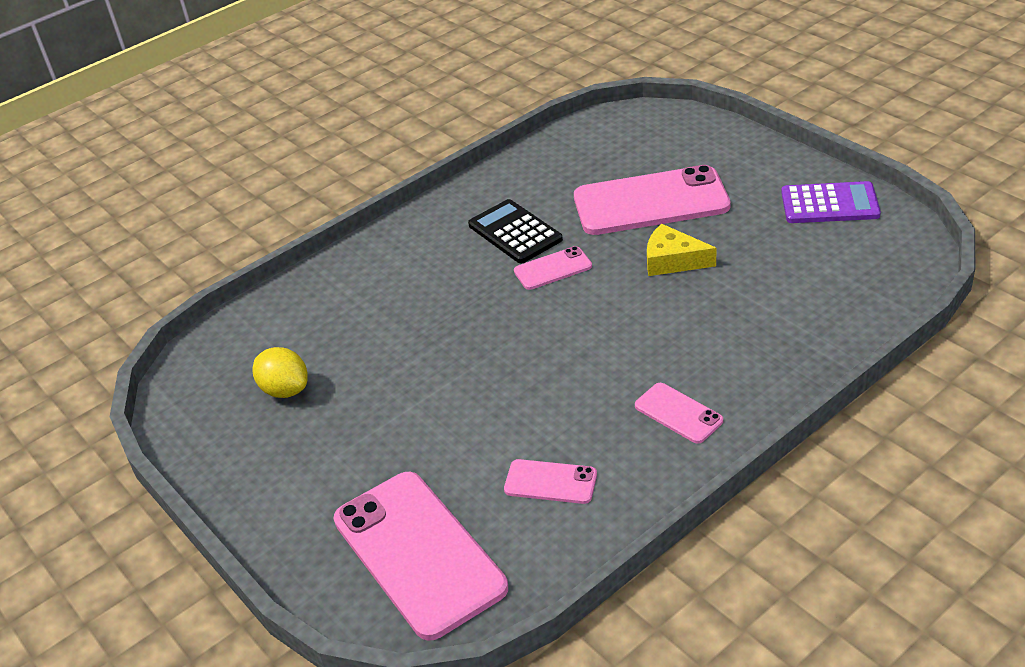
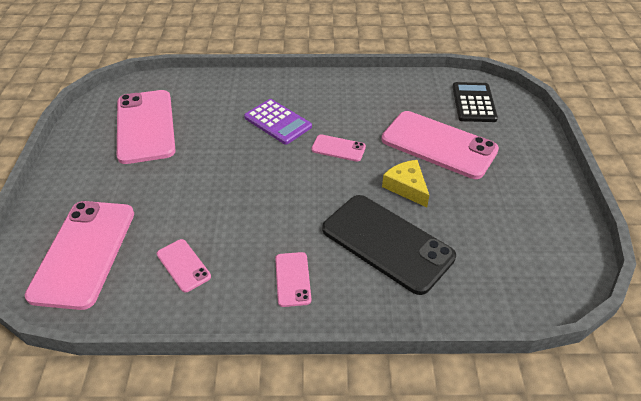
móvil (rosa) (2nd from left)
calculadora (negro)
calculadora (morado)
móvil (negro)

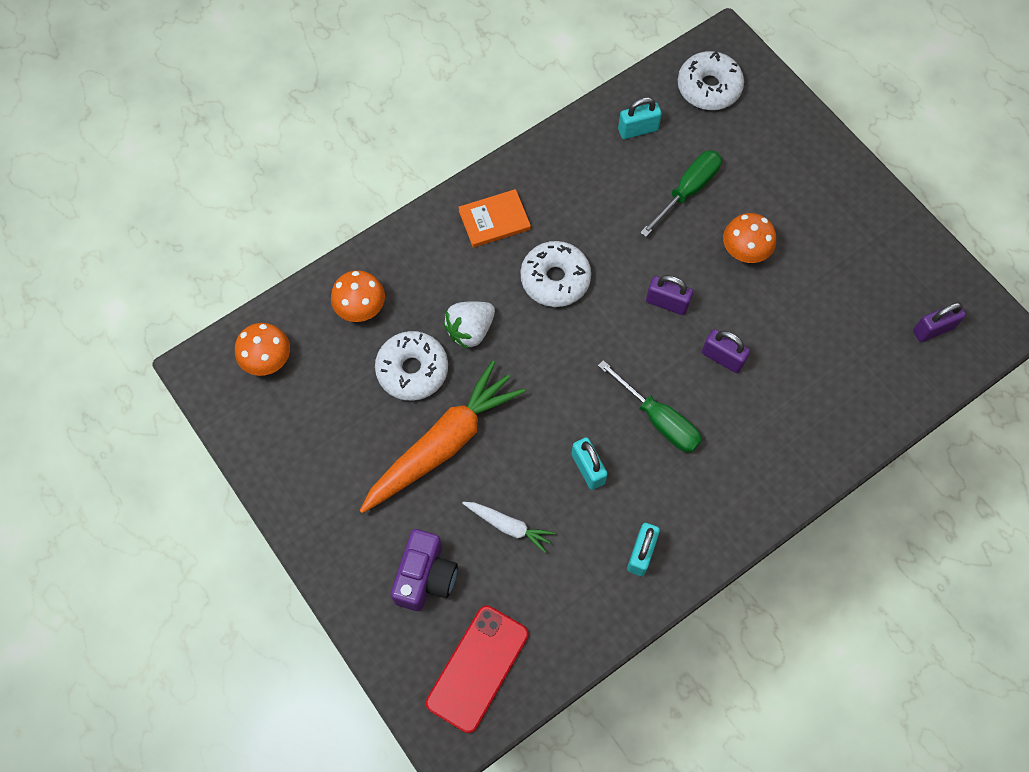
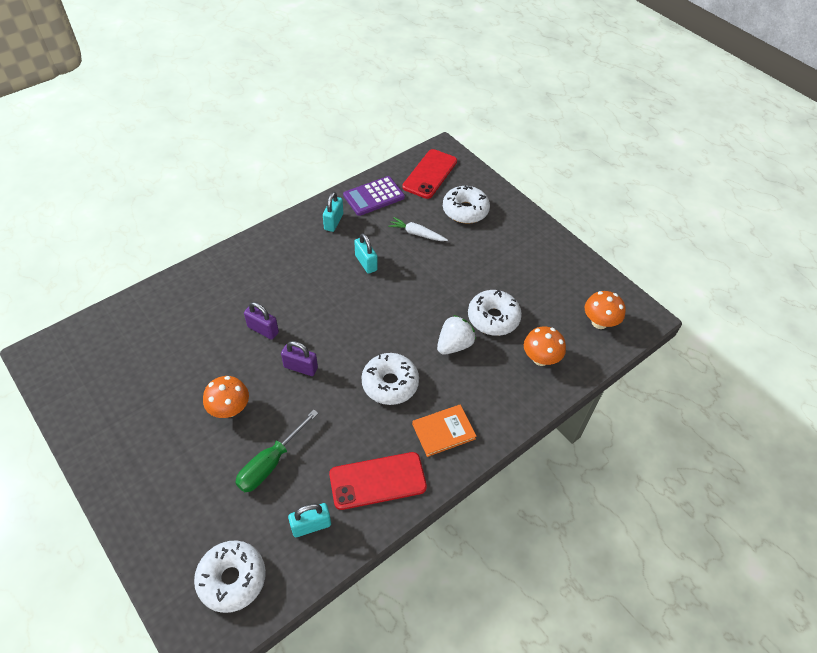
zanahoria (naranja)
rosquilla (blanco) (3rd from left)
destornillador (verde) (1st from left in the first image)
candado (morado) (3rd from left in the first image)
móvil (rojo) (1st from left)
calculadora (morado)

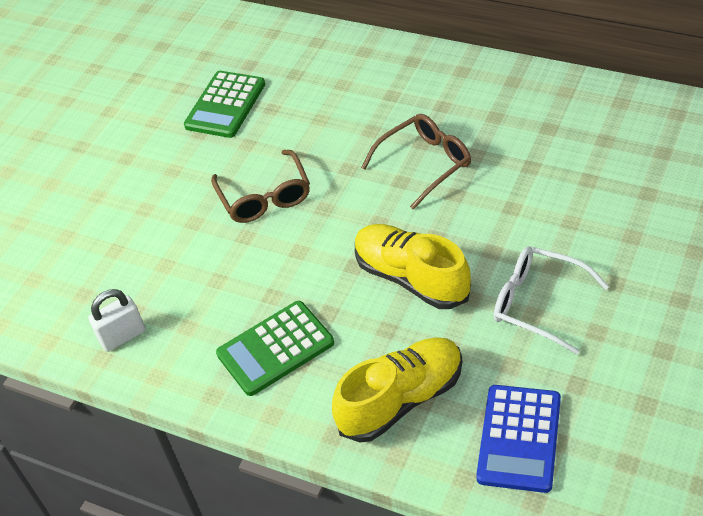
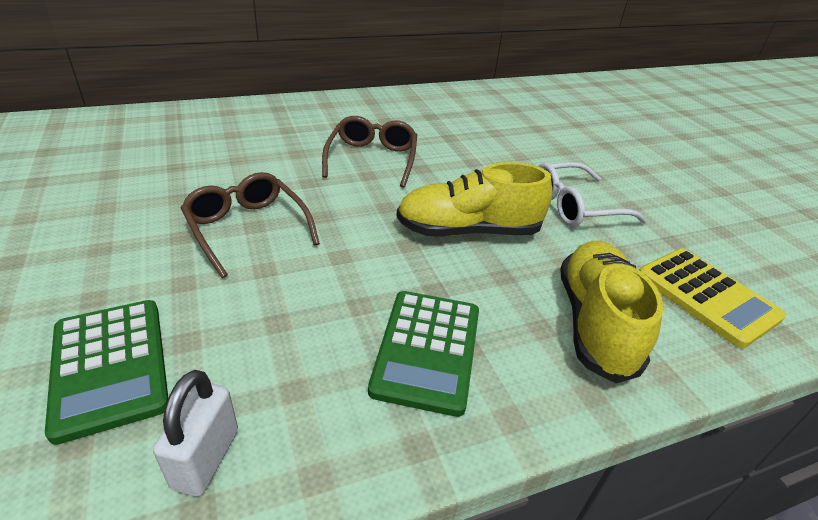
calculadora (verde) (1st from left)
gafas (marrón) (1st from left)
calculadora (amarillo)

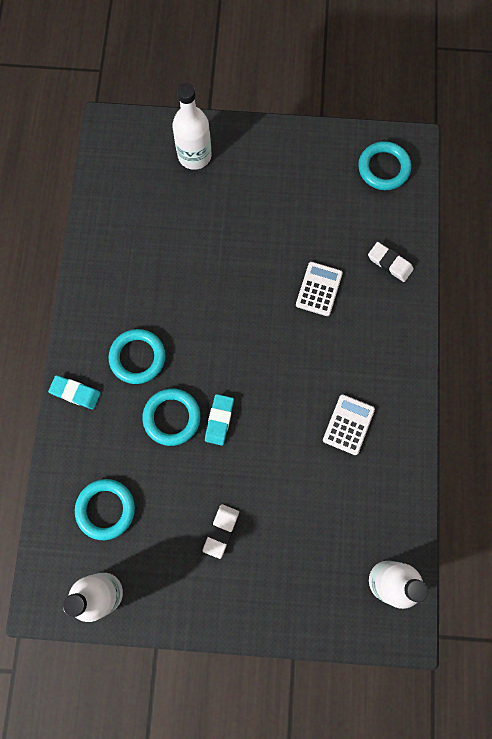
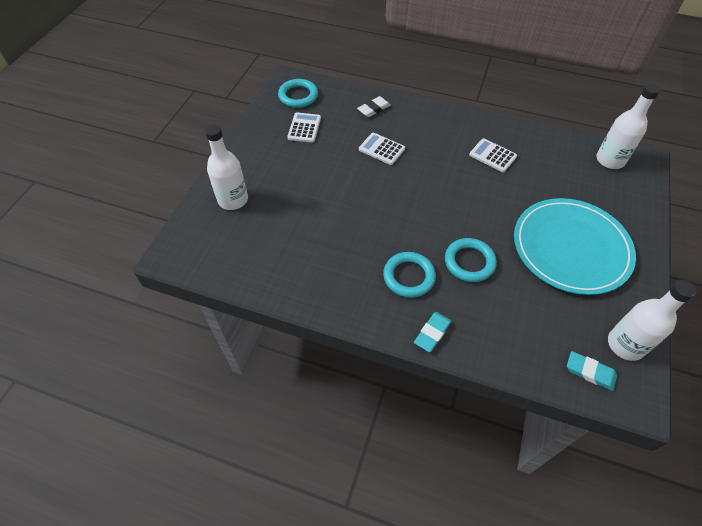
anillo (turquesa) (1st from left in the first image)
plato (turquesa)
goma de borrar (turquesa) (2nd from left)
calculadora (blanco) (1st from left)

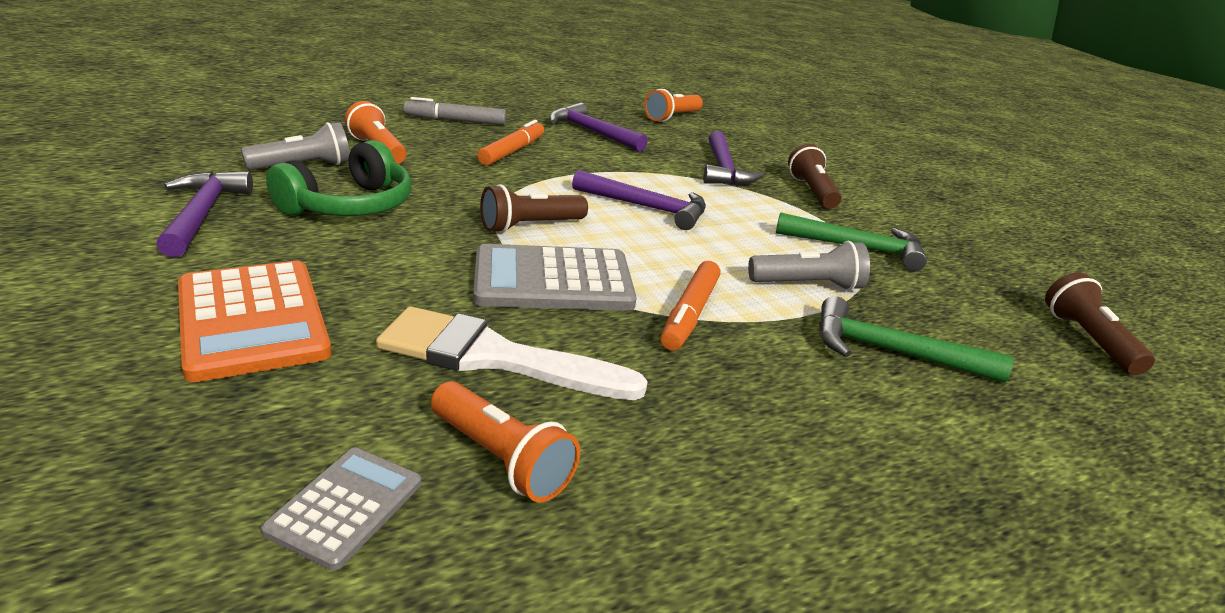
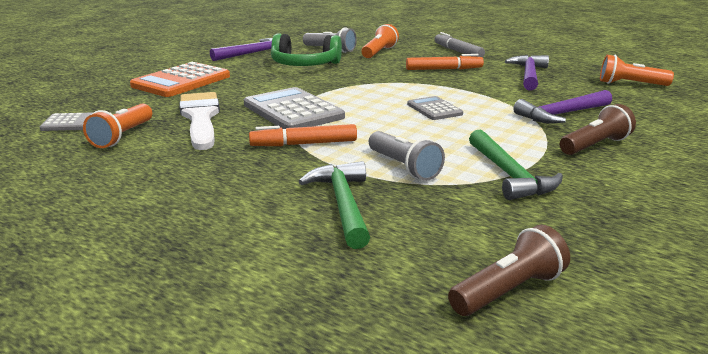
lámpara de mano (marrón) (1st from left in the first image)
calculadora (gris) (3rd from left)

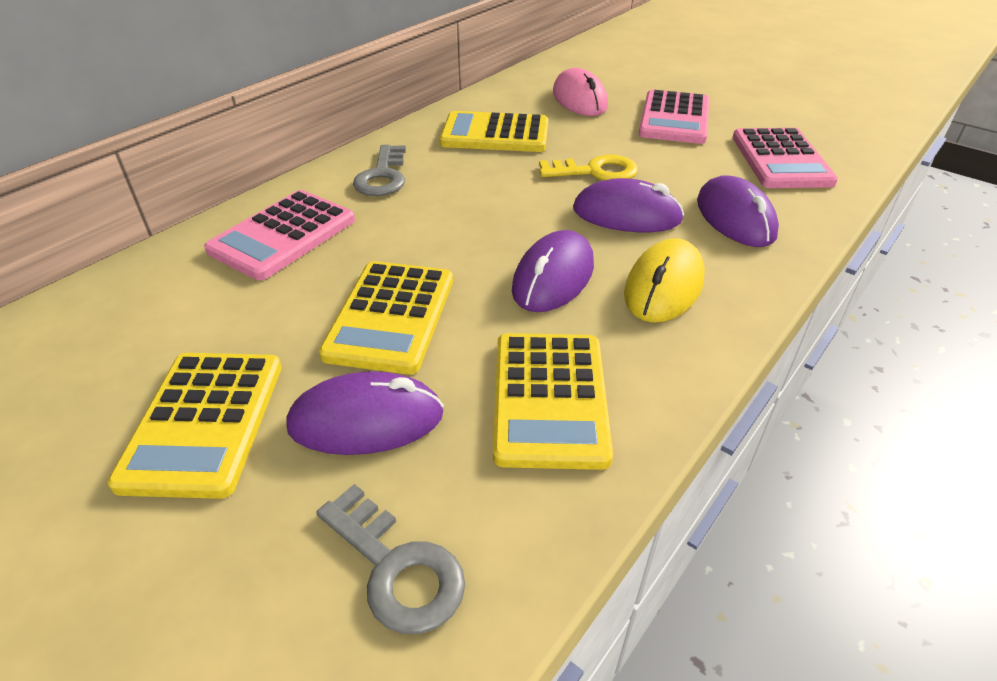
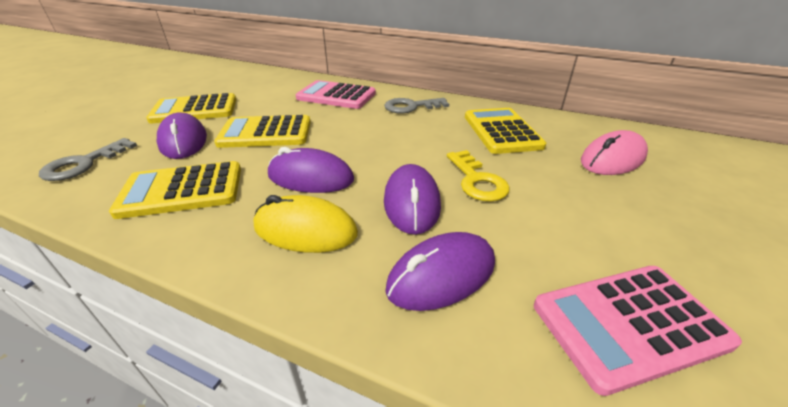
calculadora (rosa) (2nd from left in the first image)

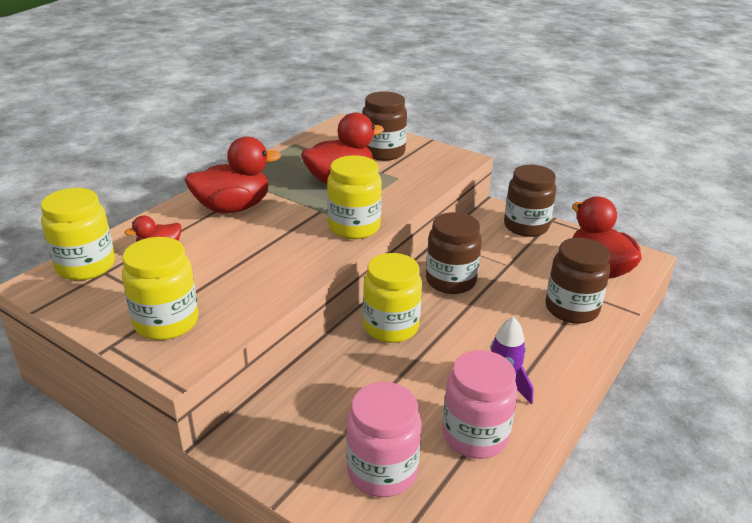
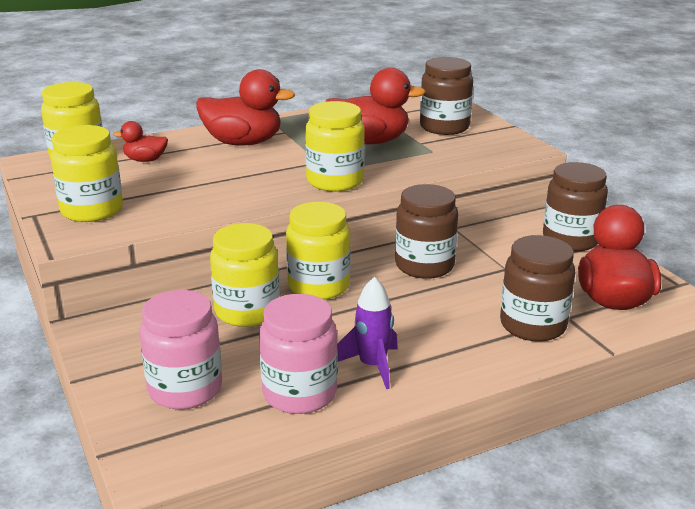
tarro (amarillo) (3rd from left)

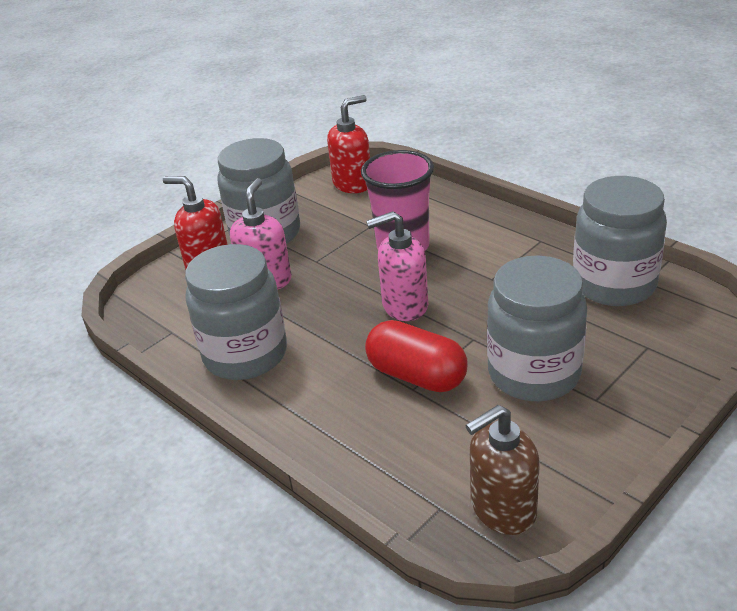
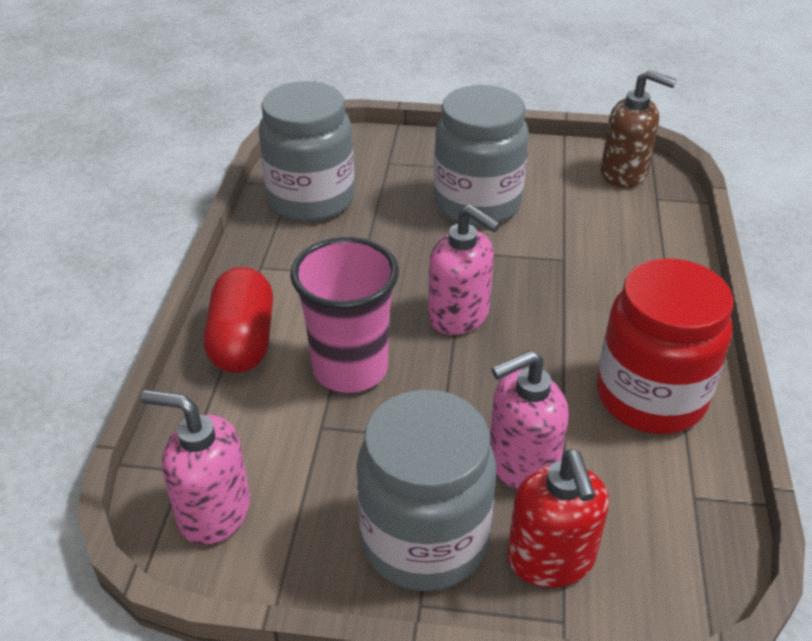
tarro (rojo)
dispensador de jabón (rosa) (1st from left)
cápsula (rojo)

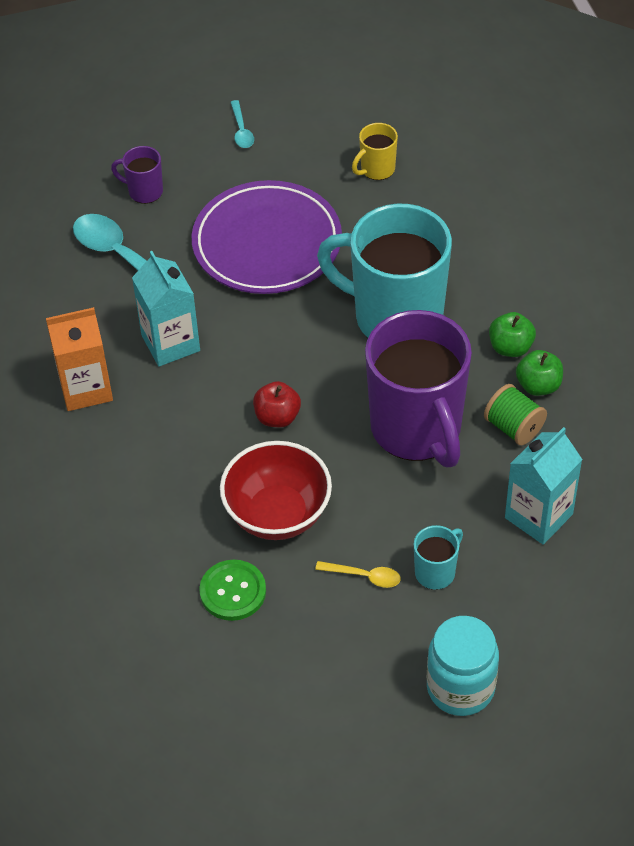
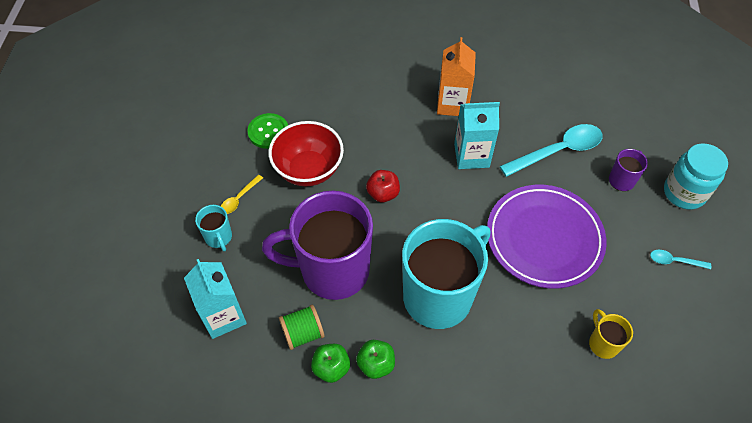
tarro (turquesa)

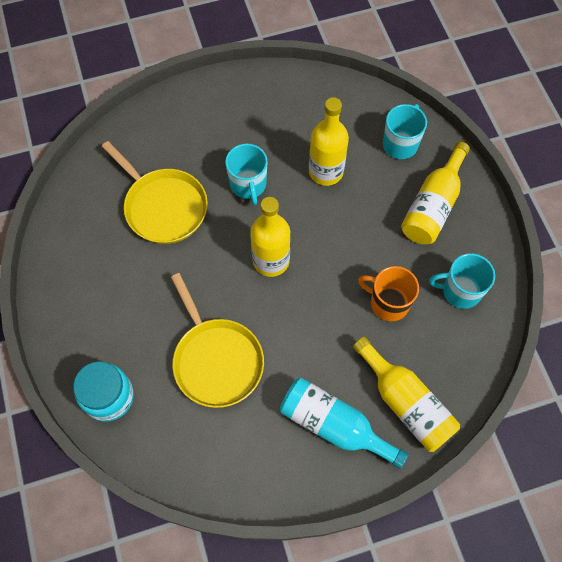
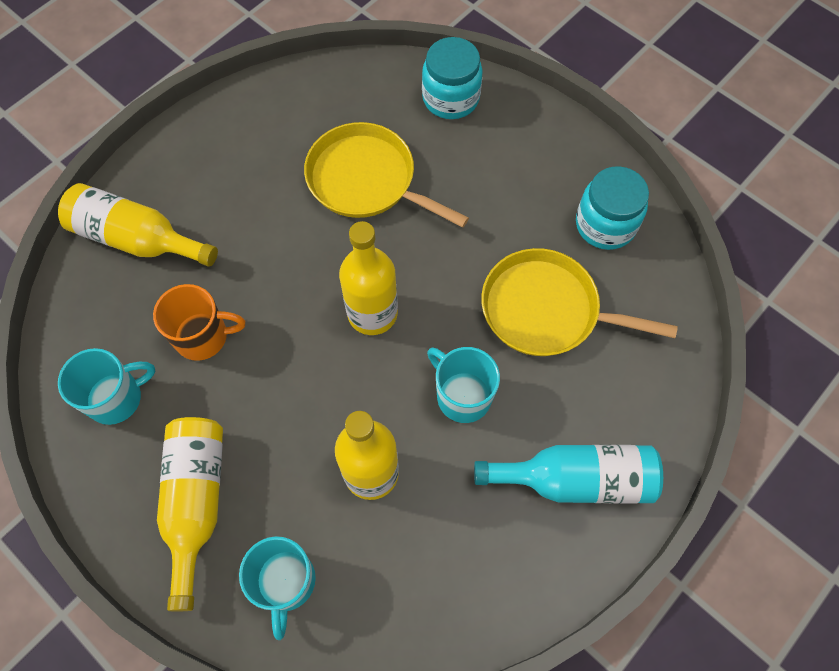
botella (turquesa)
tarro (turquesa) (2nd from left)

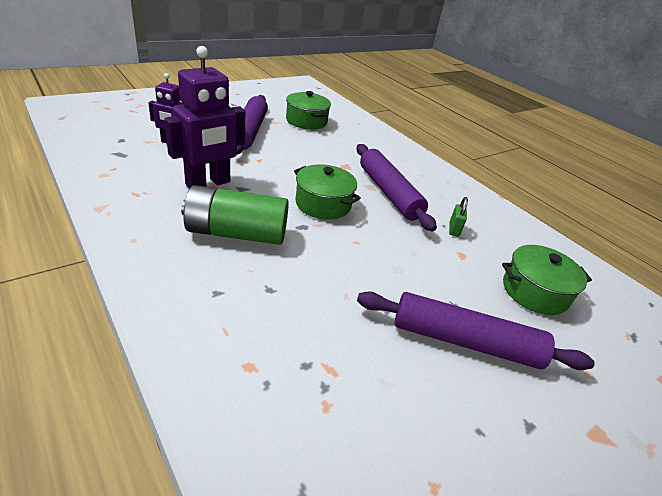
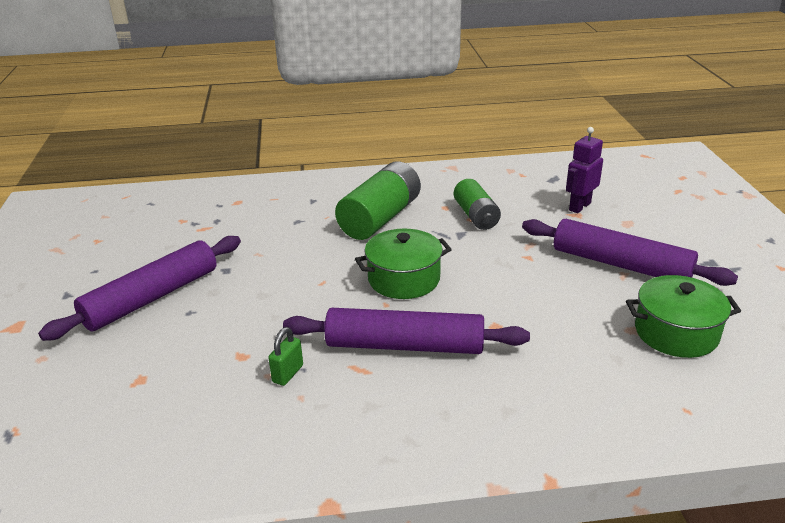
pila (verde) (2nd from left)
candado (verde)
olla (verde) (3rd from left in the first image)

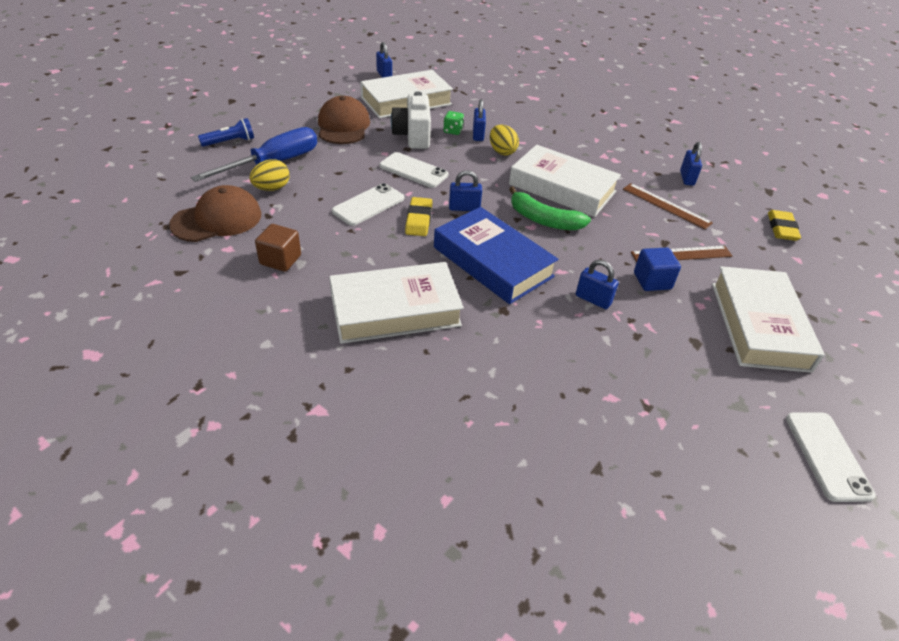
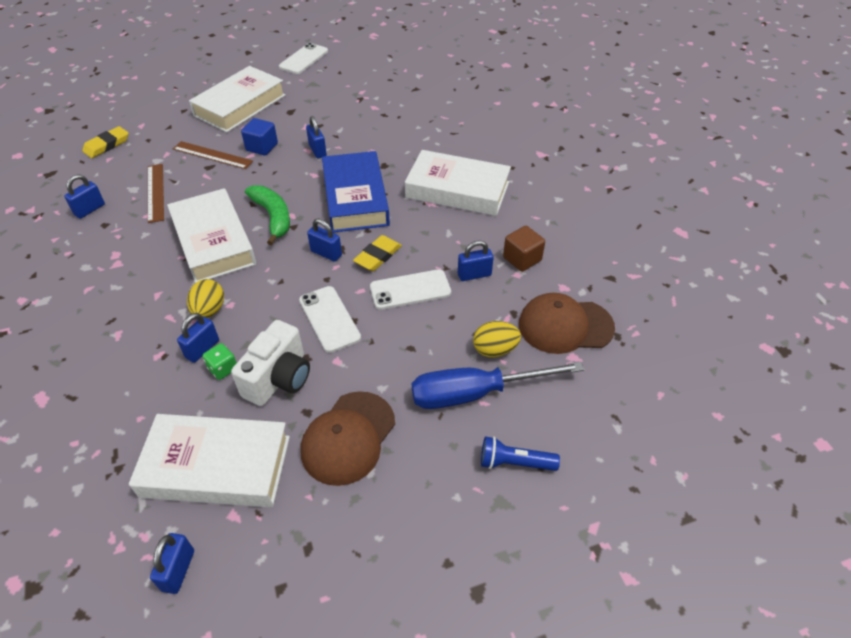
candado (azul) (6th from left)

